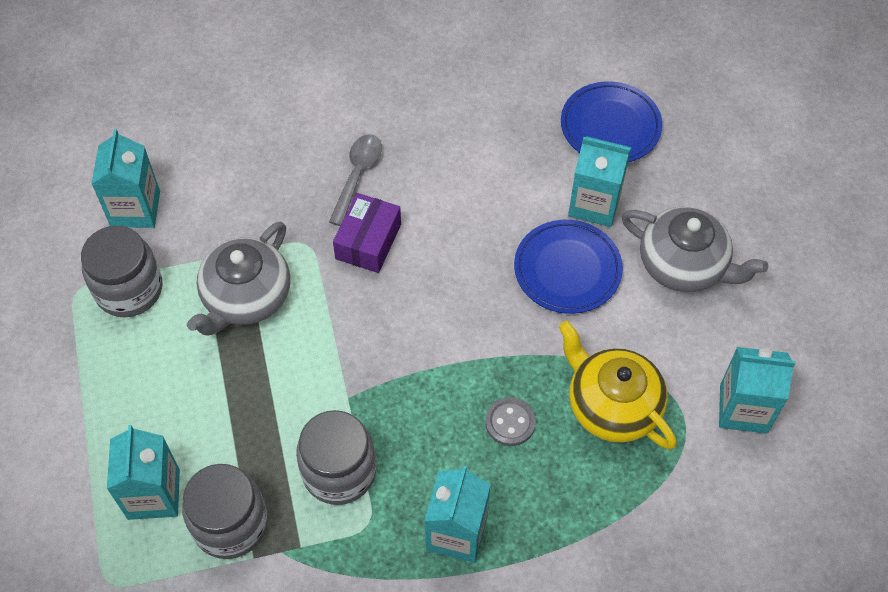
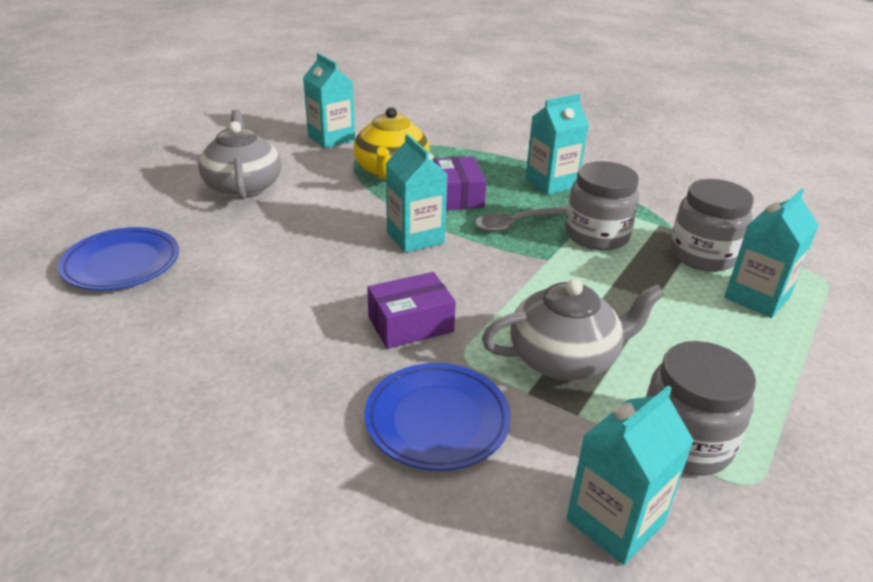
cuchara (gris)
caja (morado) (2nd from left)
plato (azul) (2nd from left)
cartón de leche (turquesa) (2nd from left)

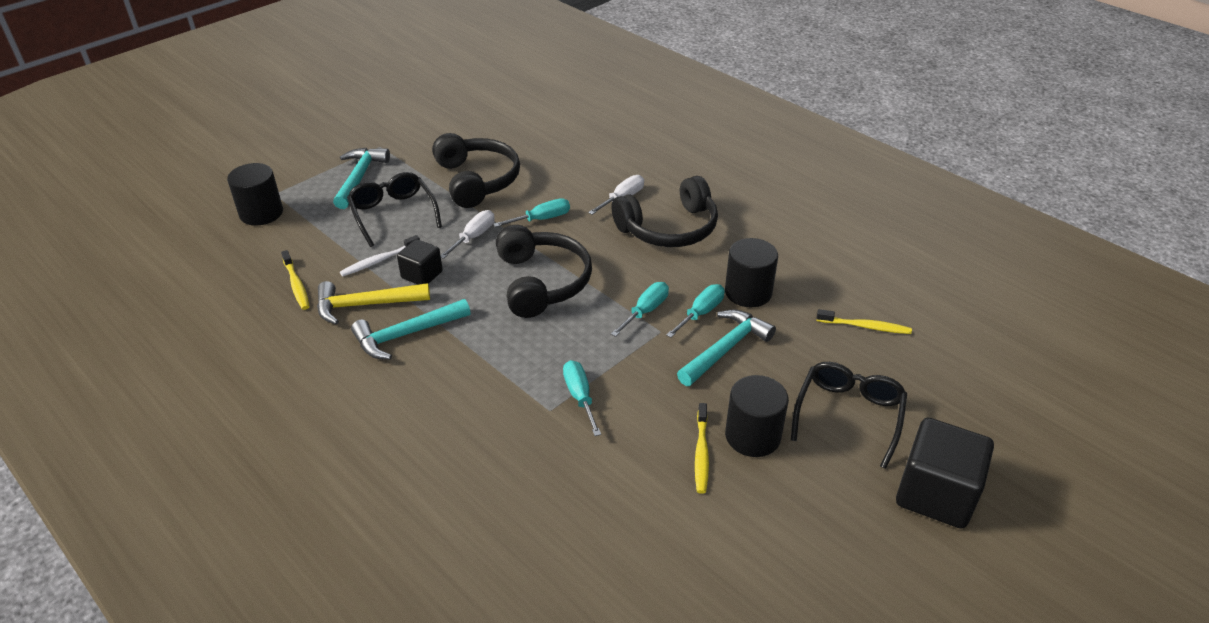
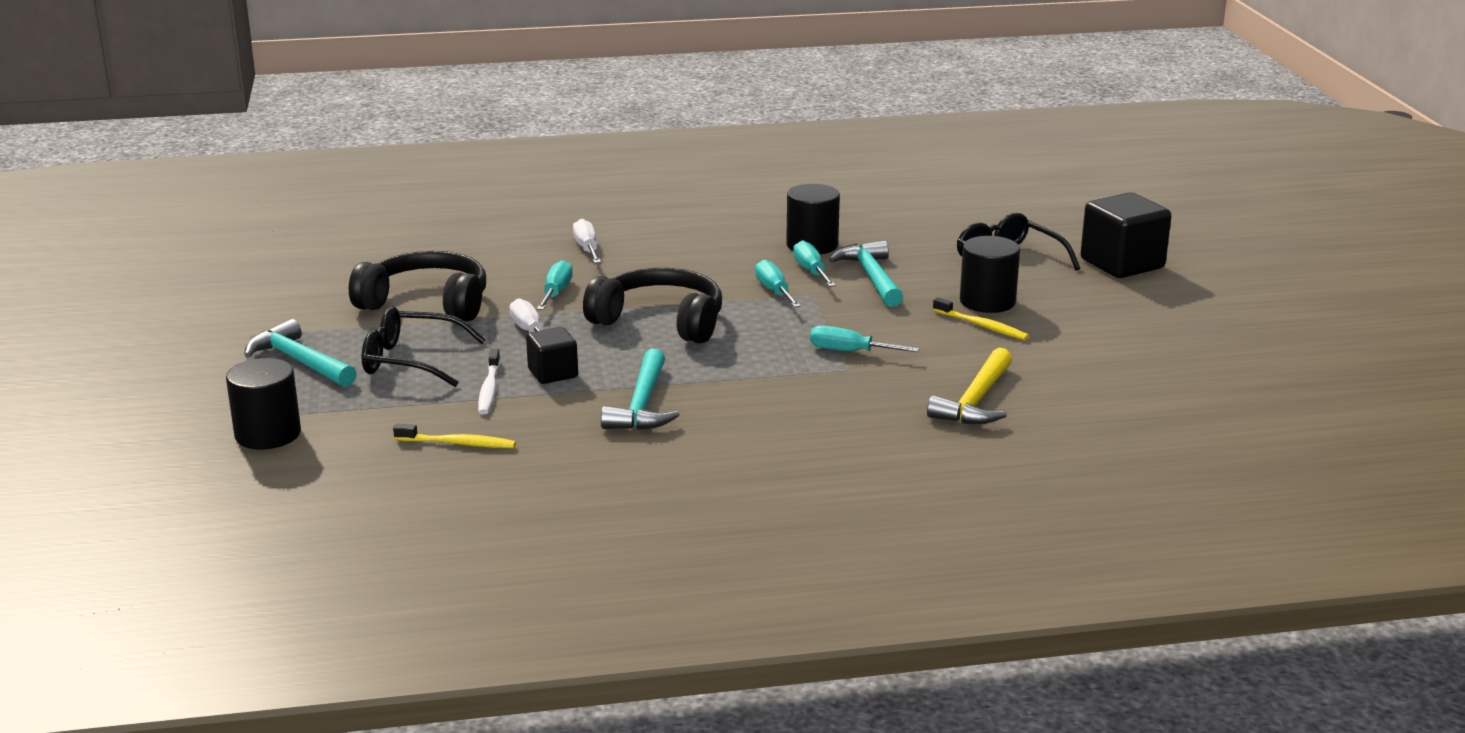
martillo (amarillo)
auriculares (negro) (3rd from left in the first image)
cepillo de dientes (amarillo) (3rd from left in the first image)

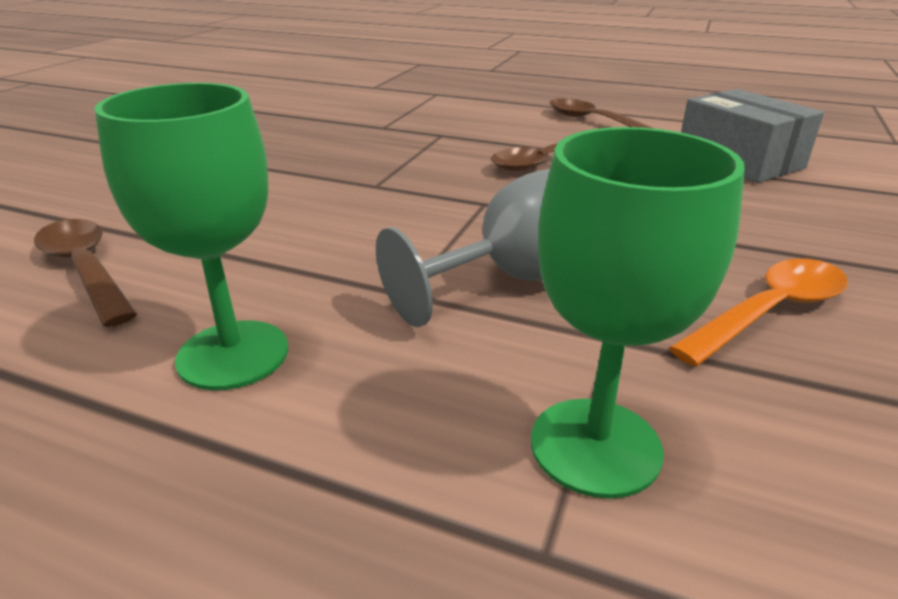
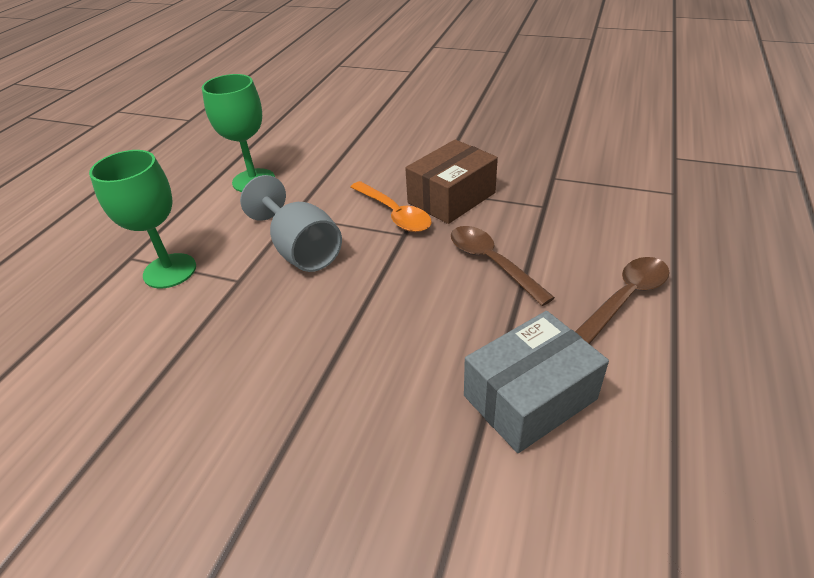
cuchara (marrón) (1st from left in the first image)
cuchara (naranja)
caja (marrón)

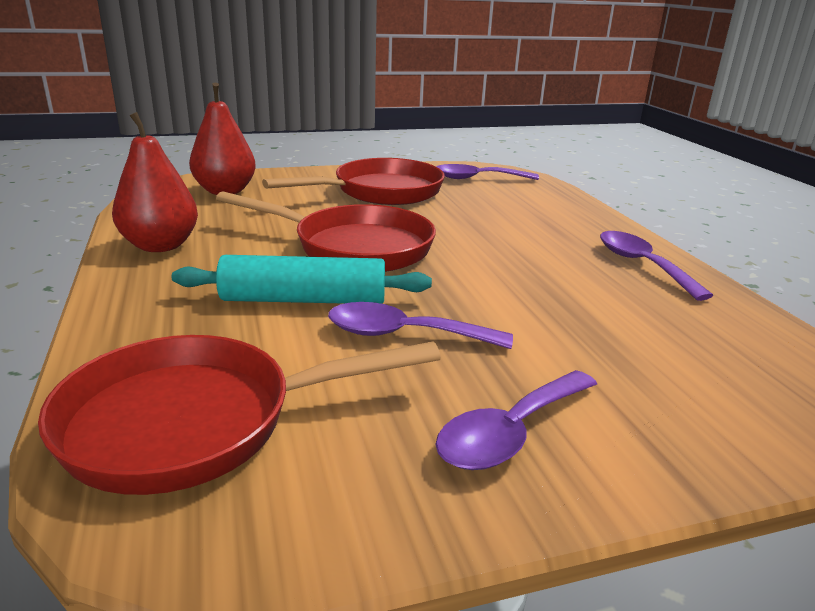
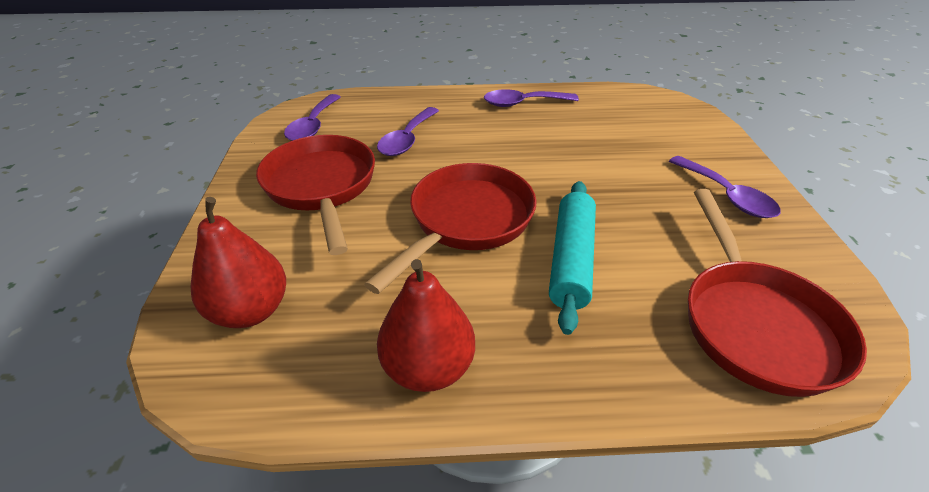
cuchara (morado) (2nd from left)

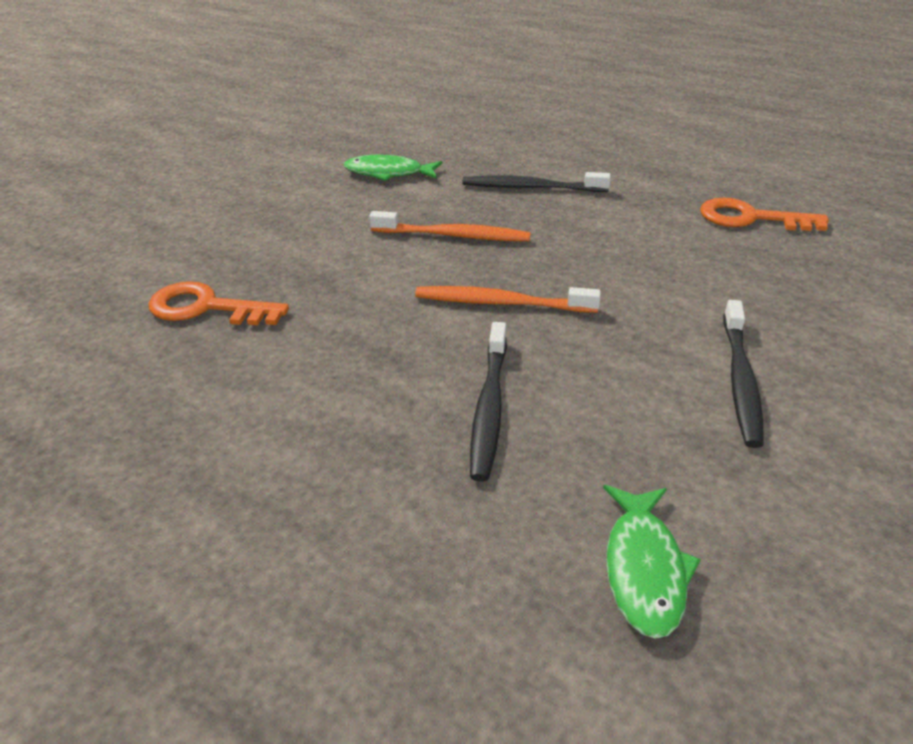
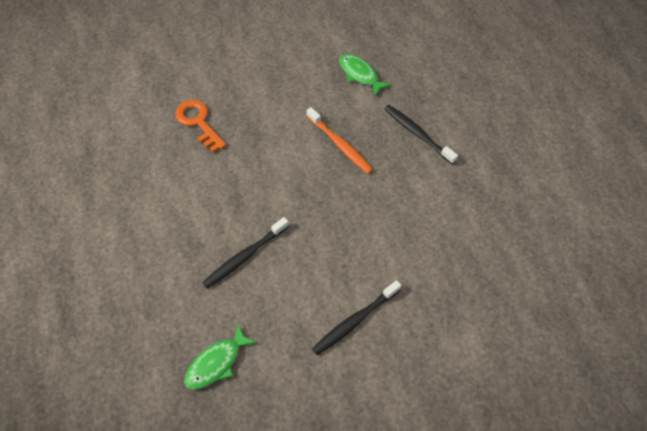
cepillo de dientes (naranja) (2nd from left in the first image)
llave (naranja) (2nd from left in the first image)

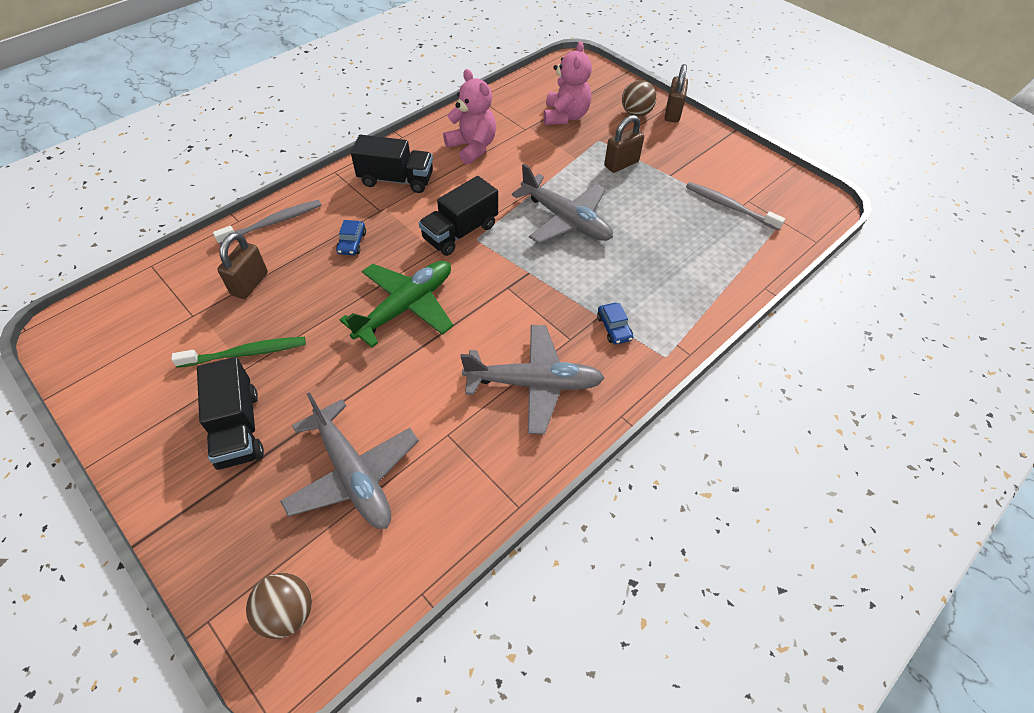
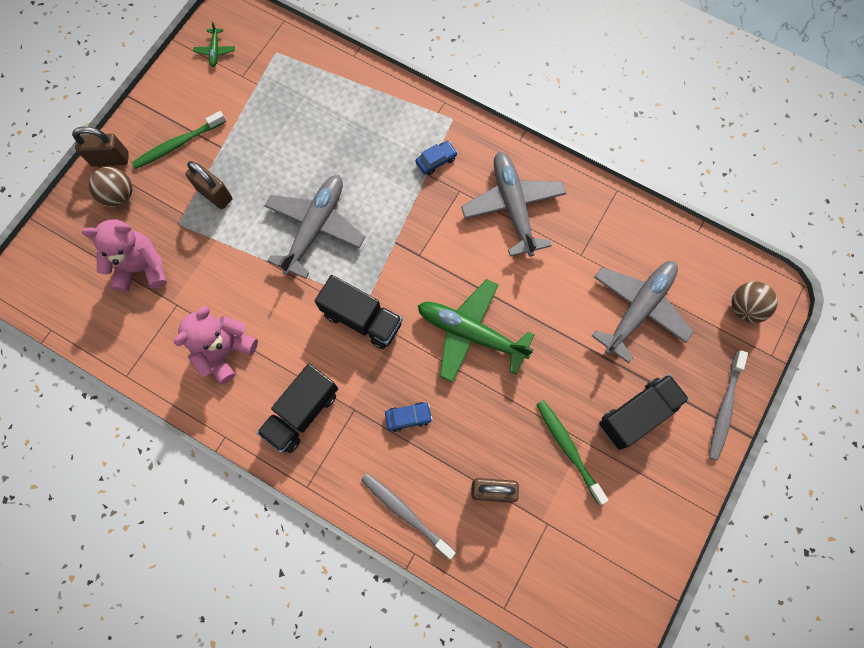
camión (negro) (1st from left)
cepillo de dientes (gris) (2nd from left)
cepillo de dientes (verde) (1st from left)
avión (verde) (1st from left)

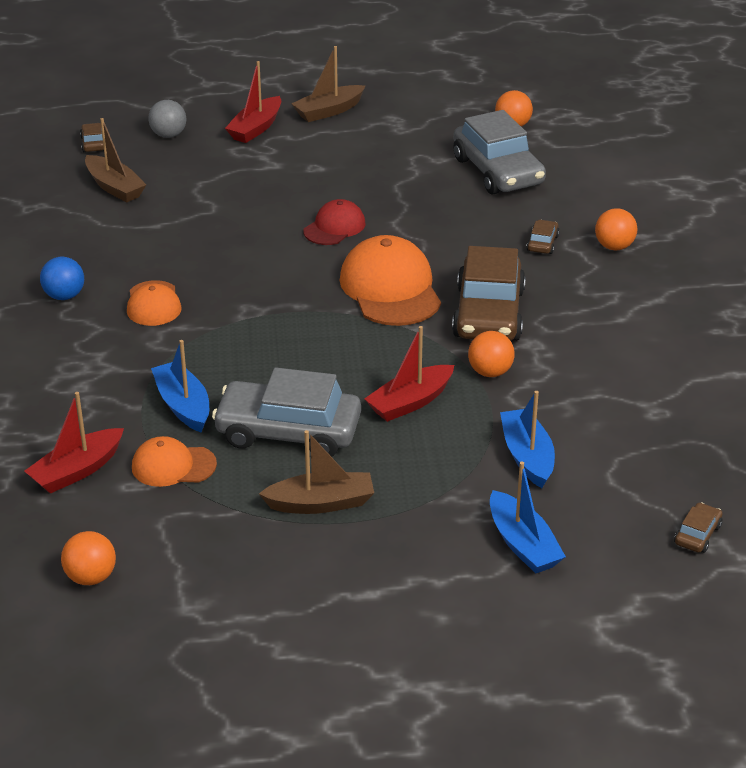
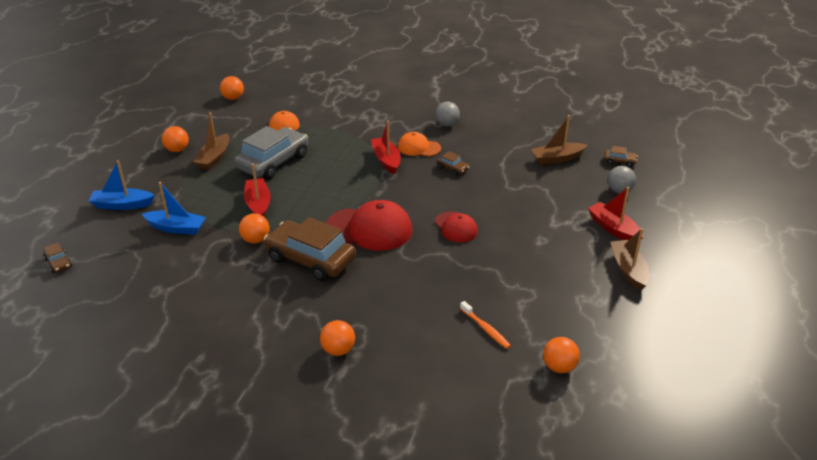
barco (rojo) (2nd from left)
pelota (gris) (1st from left)
barco (azul) (1st from left in the first image)
gorra (rojo) (1st from left)
cepillo de dientes (naranja)
coche (marrón) (3rd from left)
pelota (naranja) (1st from left)

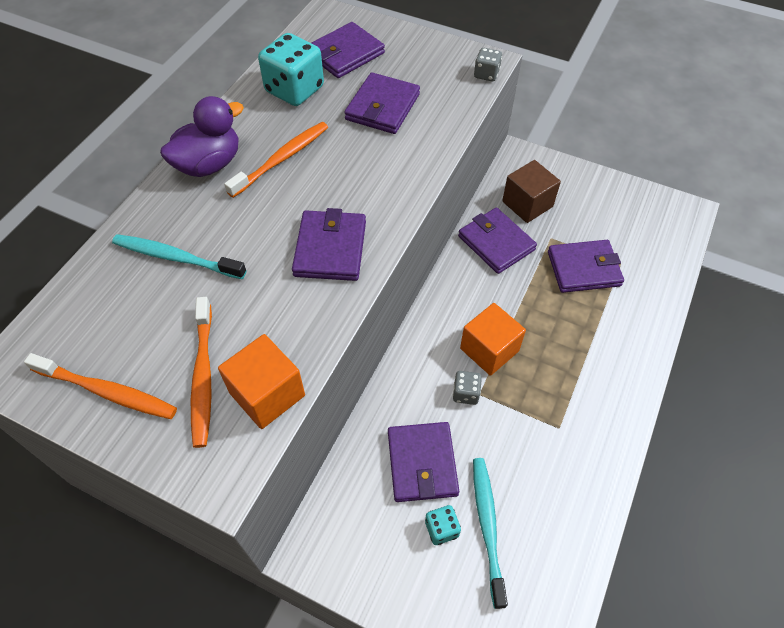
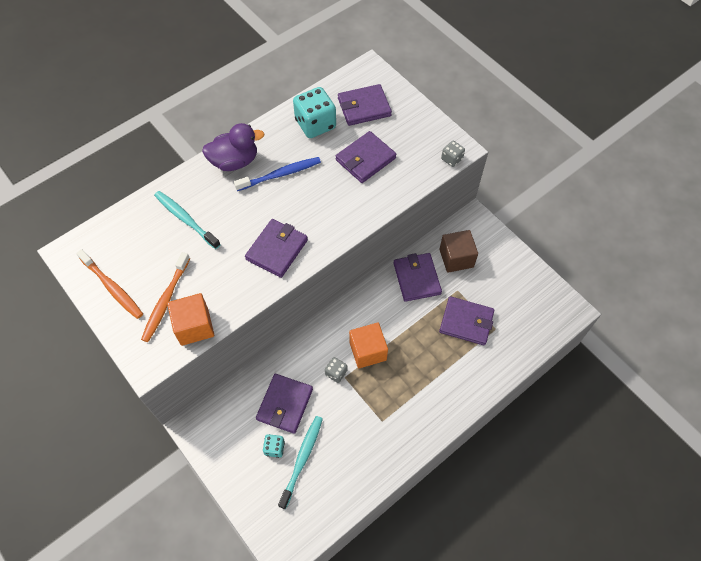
cepillo de dientes (azul)

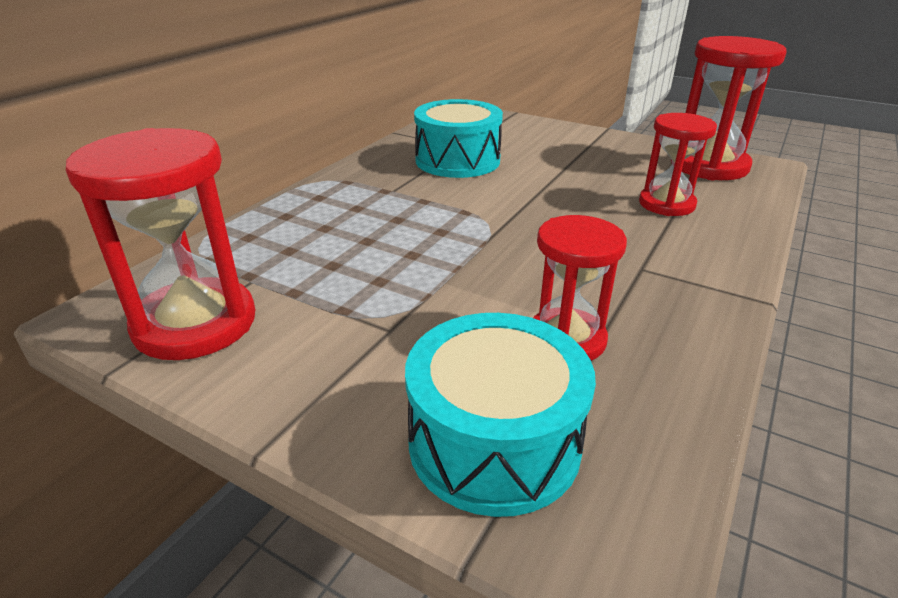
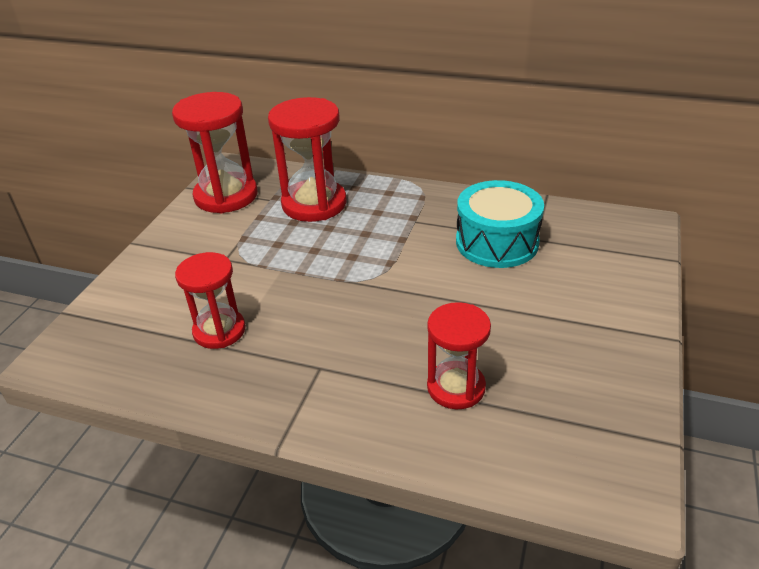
tambor (turquesa) (2nd from left in the first image)
reloj de arena (rojo) (3rd from left)

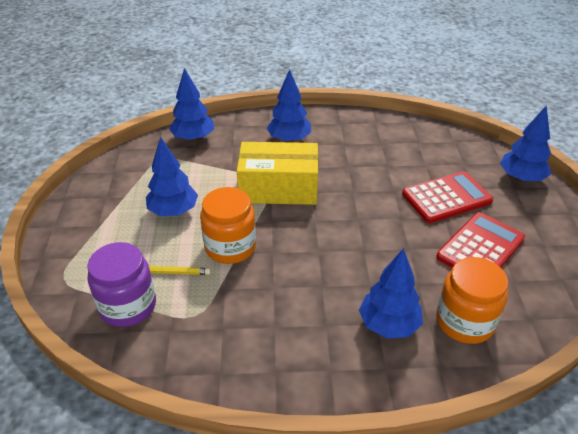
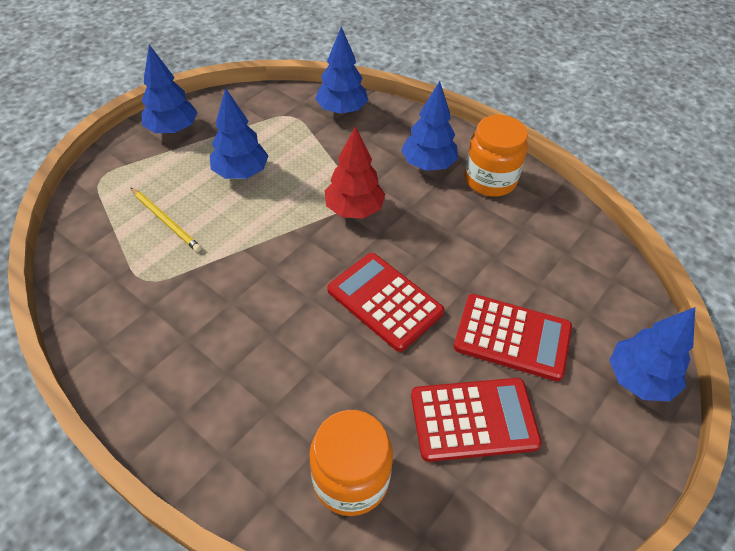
tarro (morado)
tarro (naranja) (2nd from left)
árbol (rojo)
árbol (azul) (1st from left)
calculadora (rojo) (1st from left)

